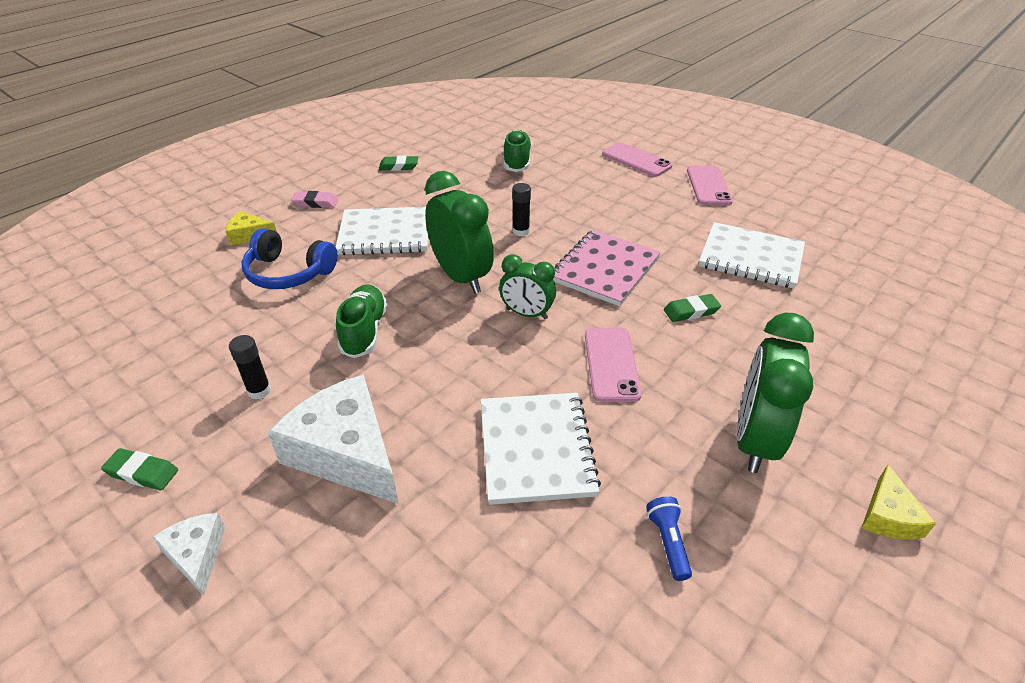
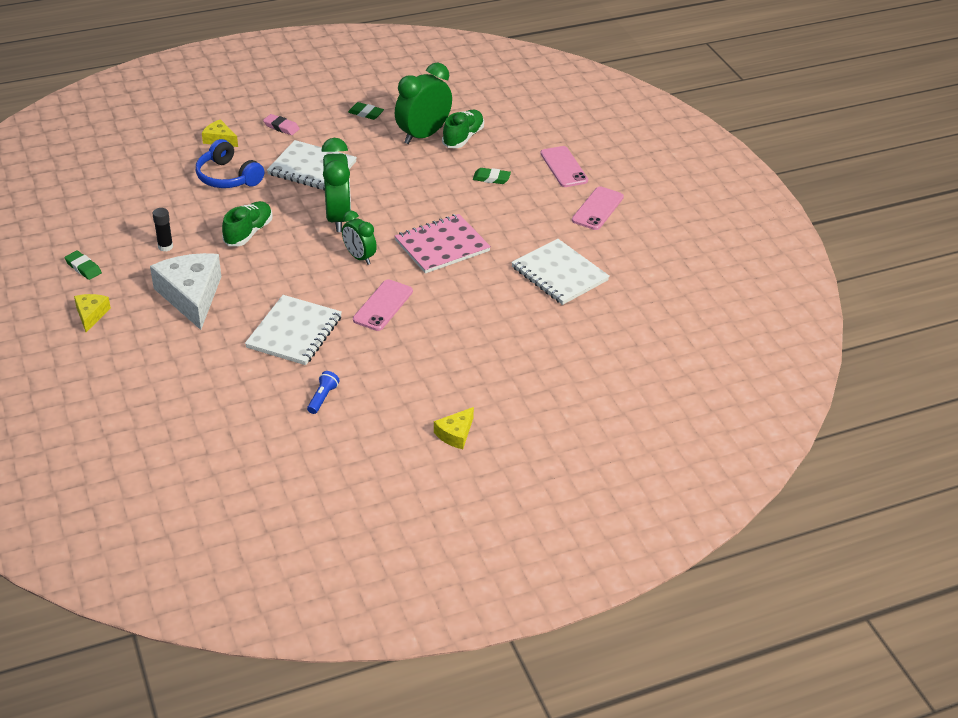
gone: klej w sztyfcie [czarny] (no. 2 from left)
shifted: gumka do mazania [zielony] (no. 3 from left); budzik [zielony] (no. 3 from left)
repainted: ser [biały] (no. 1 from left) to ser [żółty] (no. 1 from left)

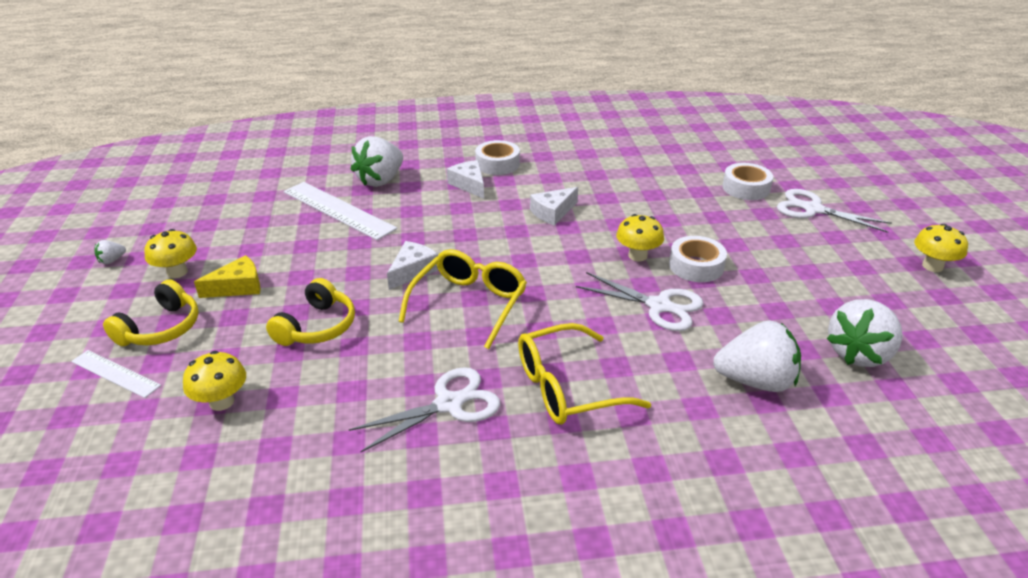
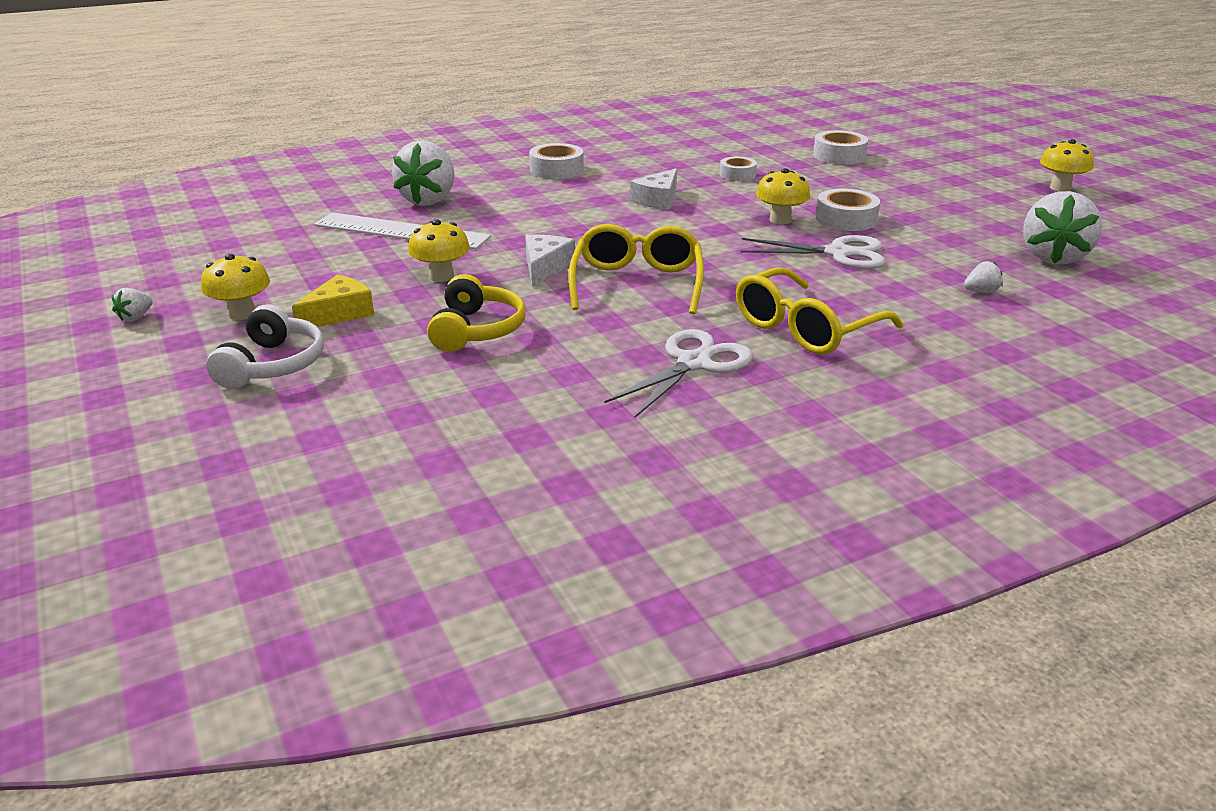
gone: ser [biały] (no. 2 from left); nożyczki [biały] (no. 3 from left); linijka [biały] (no. 1 from left)
new: taśma klejąca [biały] (no. 2 from left)
shifted: grzyb [żółty] (no. 2 from left)
repainted: słuchawki [żółty] (no. 1 from left) to słuchawki [biały]
scaled: truskawka [biały] (no. 3 from left) x0.42

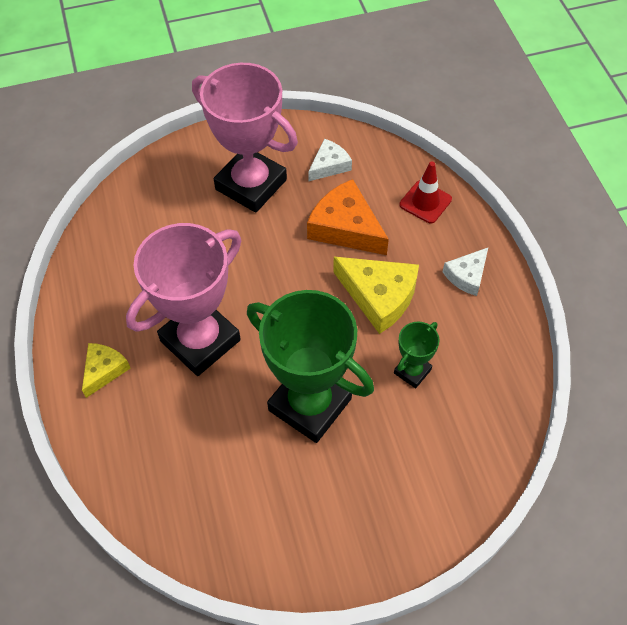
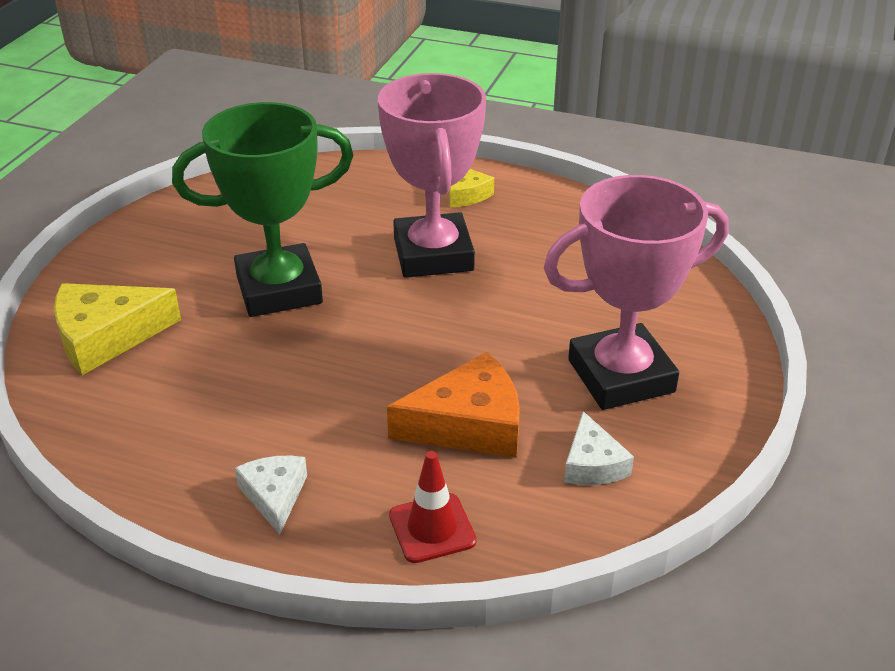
gone: puchar [zielony] (no. 2 from left)
shifted: ser [żółty] (no. 2 from left in the first image) to ser [żółty] (no. 1 from left)

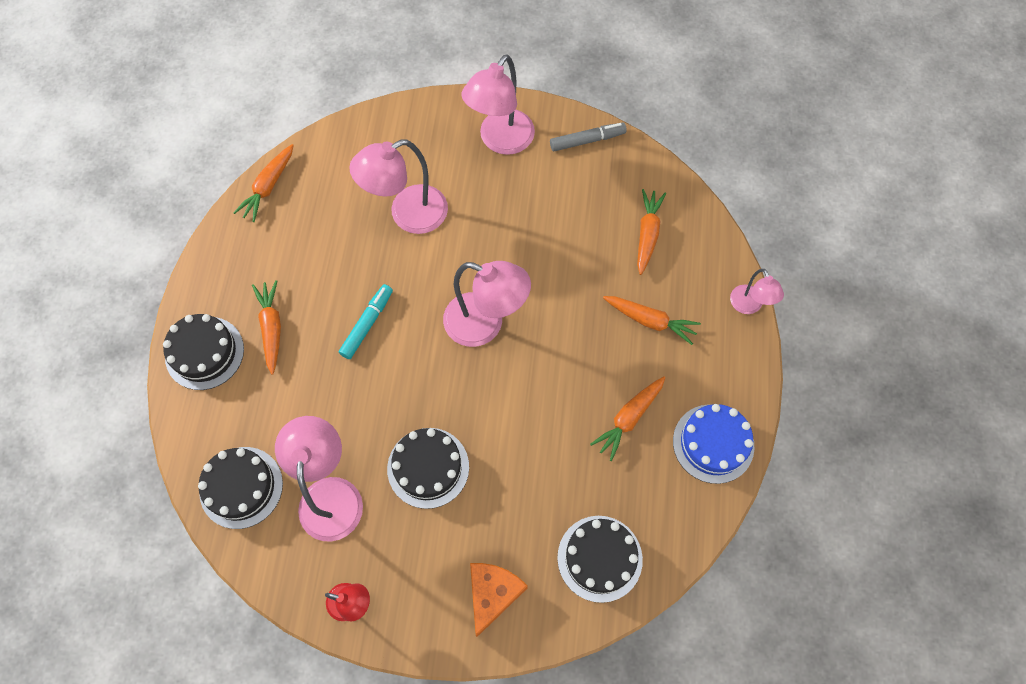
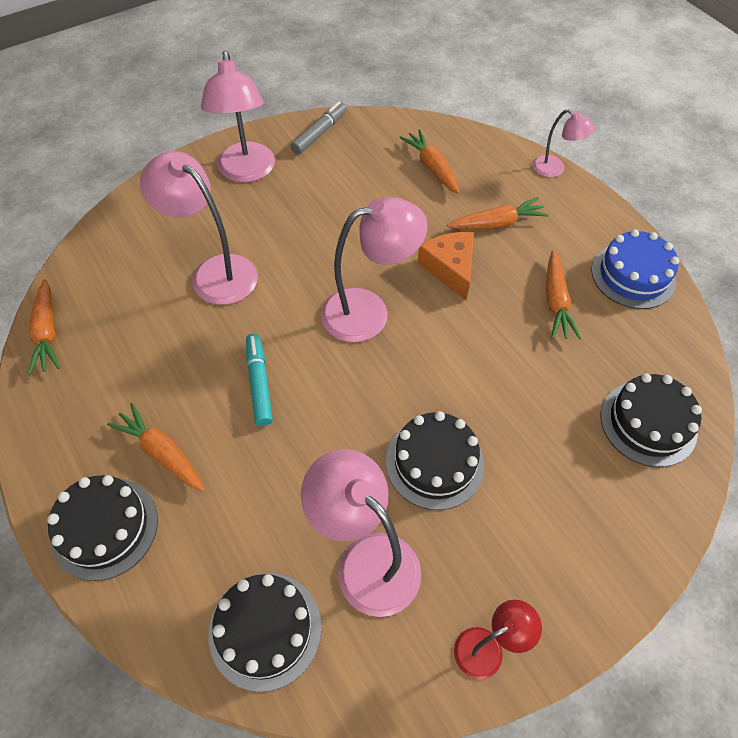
shifted: ser [pomarańczowy]
rotated: lampka [różowy] (no. 2 from left in the first image) 105 degrees clockwise

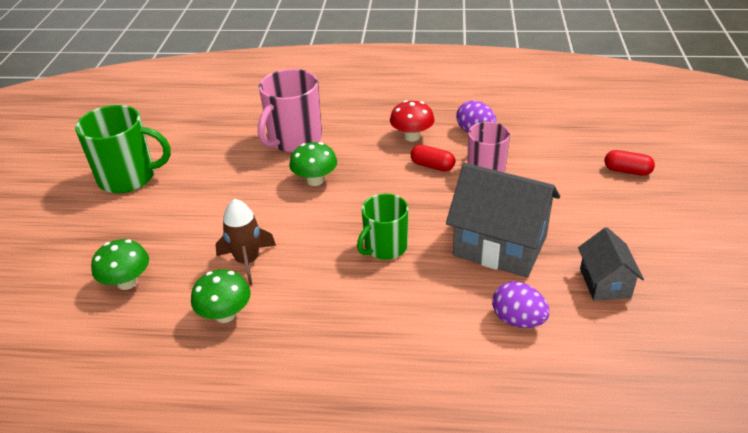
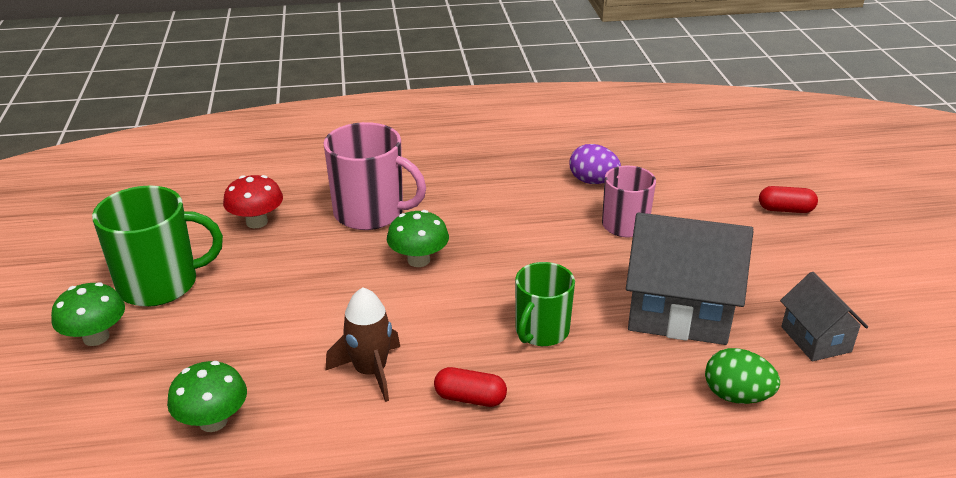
shifted: grzyb [czerwony]; kapsułka [czerwony] (no. 1 from left); grzyb [zielony] (no. 2 from left in the first image) to grzyb [zielony] (no. 1 from left)
repainted: jajko [fioletowy] (no. 2 from left) to jajko [zielony]
rotated: kubek [różowy] (no. 1 from left) 90 degrees counterclockwise

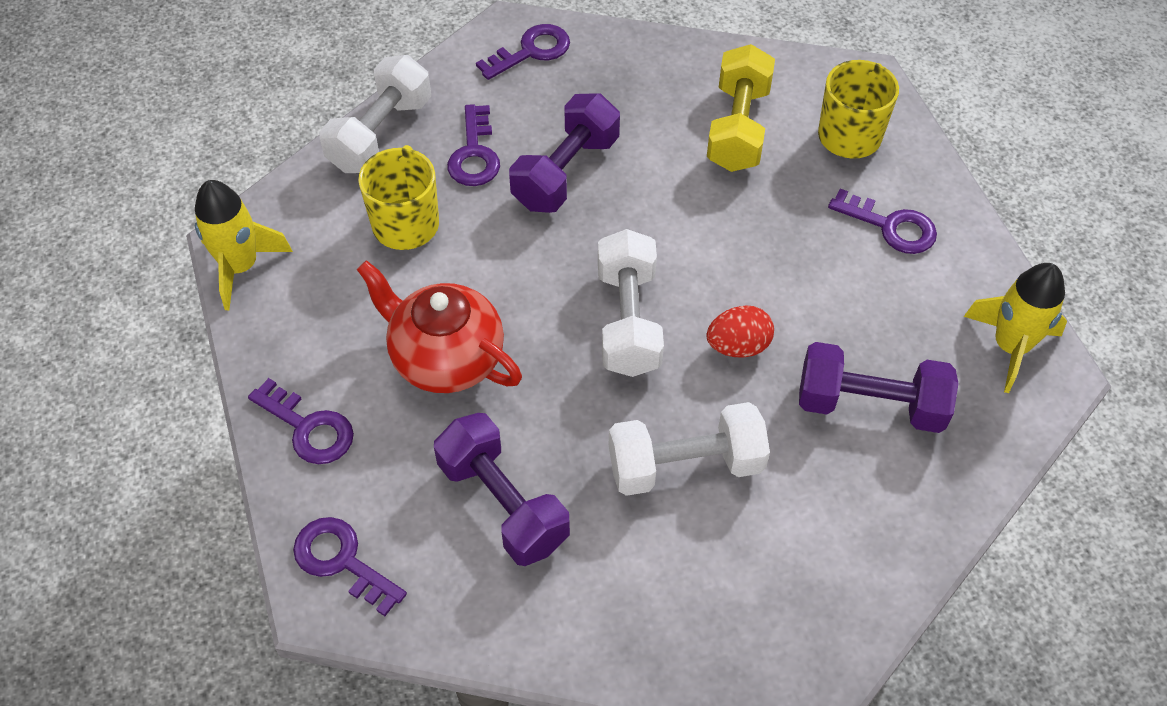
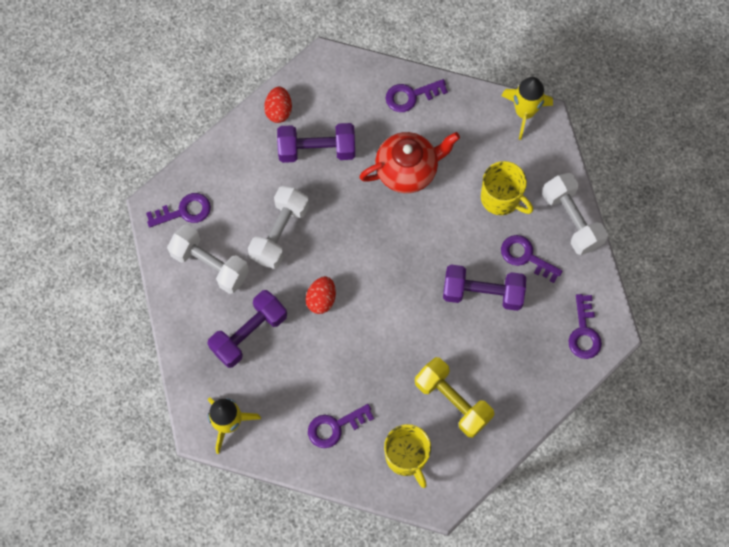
new: jajko [czerwony] (no. 1 from left)
shifted: hantel [biały] (no. 2 from left in the first image) to hantel [biały] (no. 1 from left); klucz [fioletowy] (no. 2 from left in the first image) to klucz [fioletowy] (no. 1 from left)
rotated: hantel [fioletowy] (no. 2 from left in the first image) 60 degrees counterclockwise

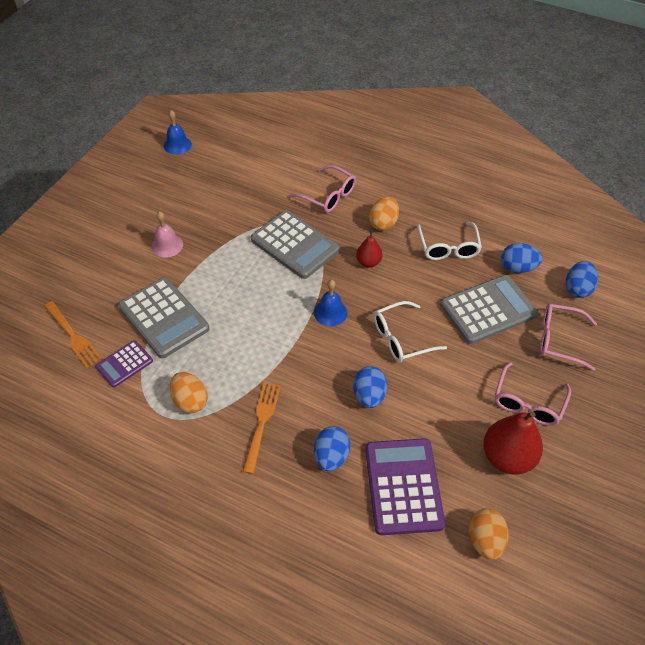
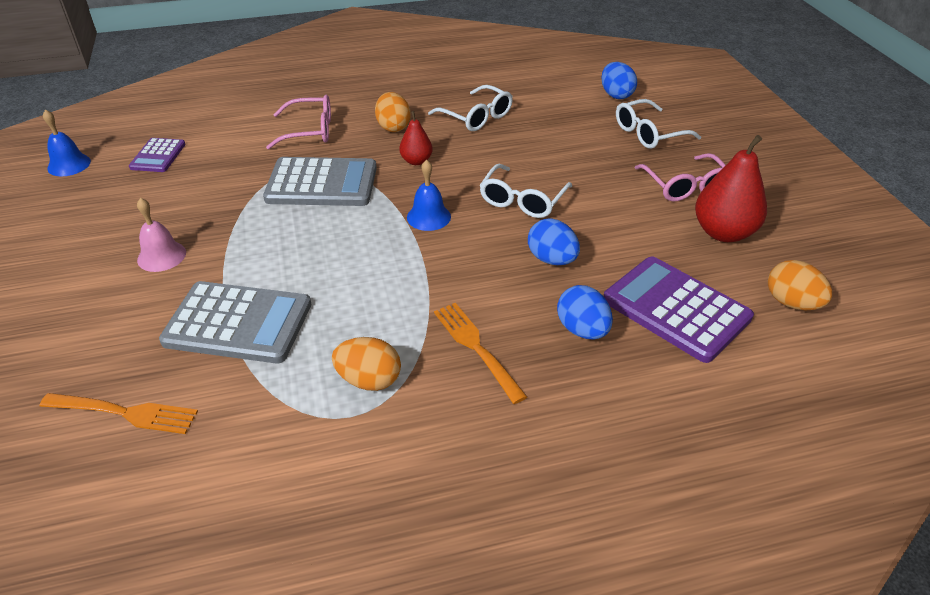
gone: jajko [niebieski] (no. 3 from left); kalkulator [szary] (no. 3 from left)
shifted: kalkulator [fioletowy] (no. 1 from left)
repainted: okulary [różowy] (no. 3 from left) to okulary [biały] (no. 3 from left)

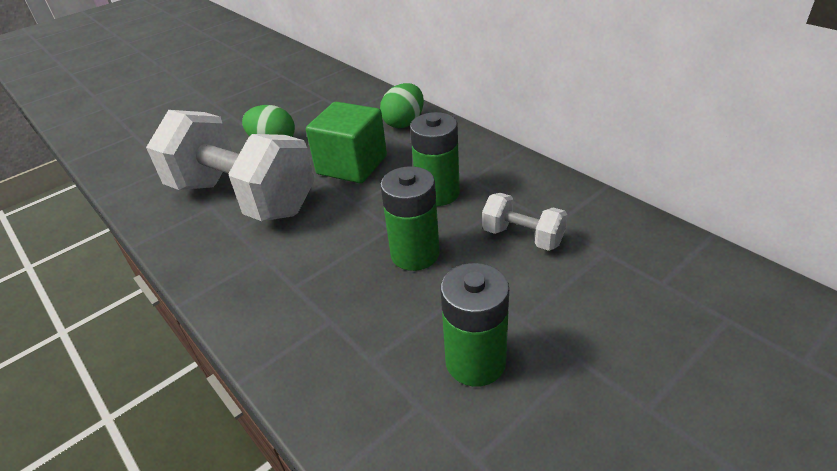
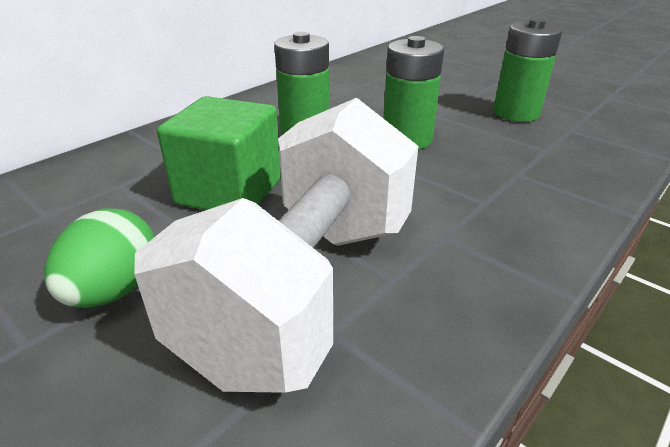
gone: jajko [zielony] (no. 2 from left); hantel [biały] (no. 2 from left)

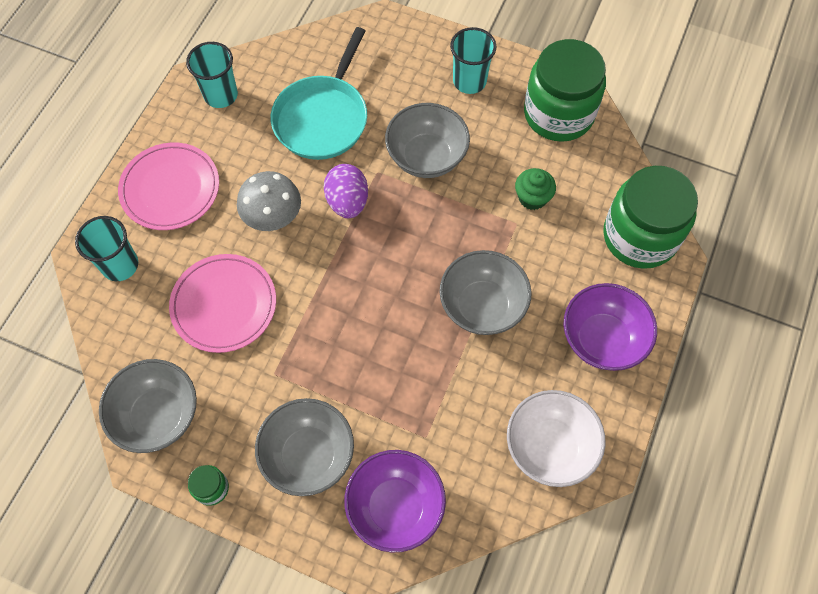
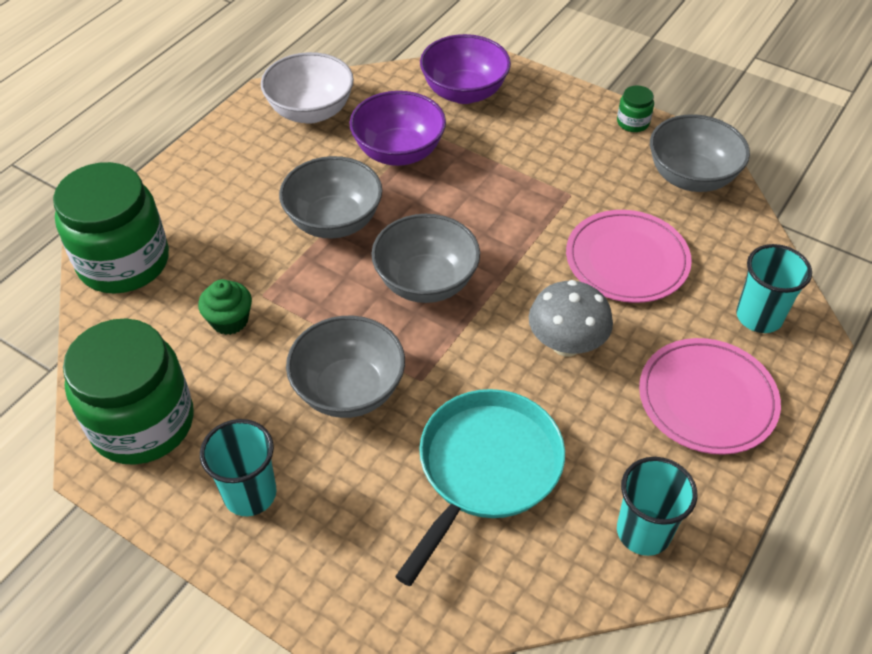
gone: jajko [fioletowy]
shifted: miska [fioletowy] (no. 2 from left in the first image) to miska [fioletowy] (no. 1 from left); miska [szary] (no. 2 from left in the first image) to miska [szary] (no. 3 from left)

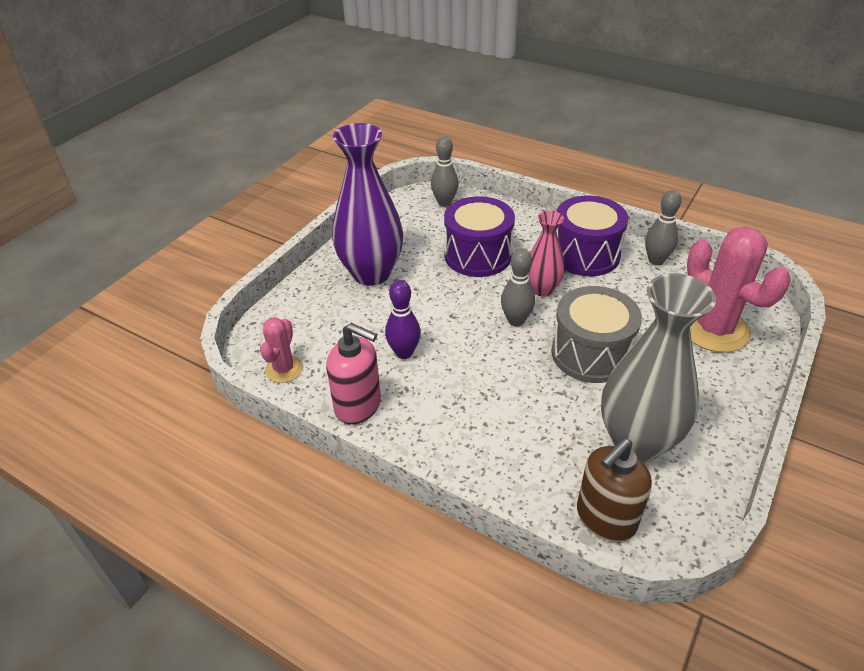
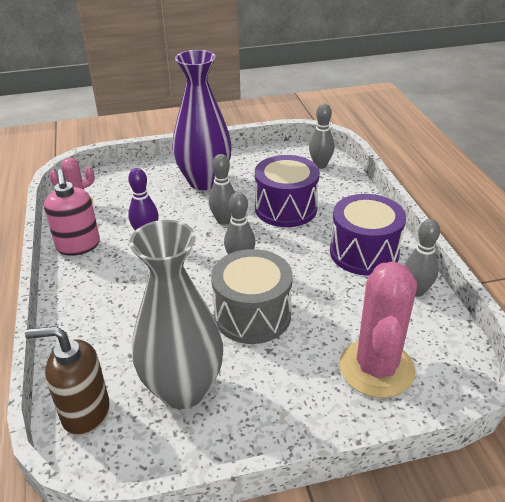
gone: wazon [różowy]
new: kręgiel [szary] (no. 1 from left)

